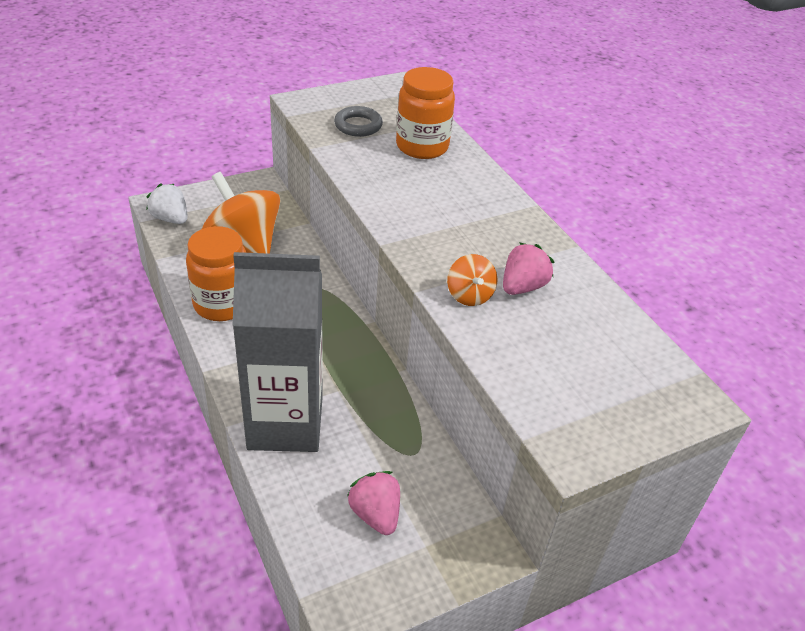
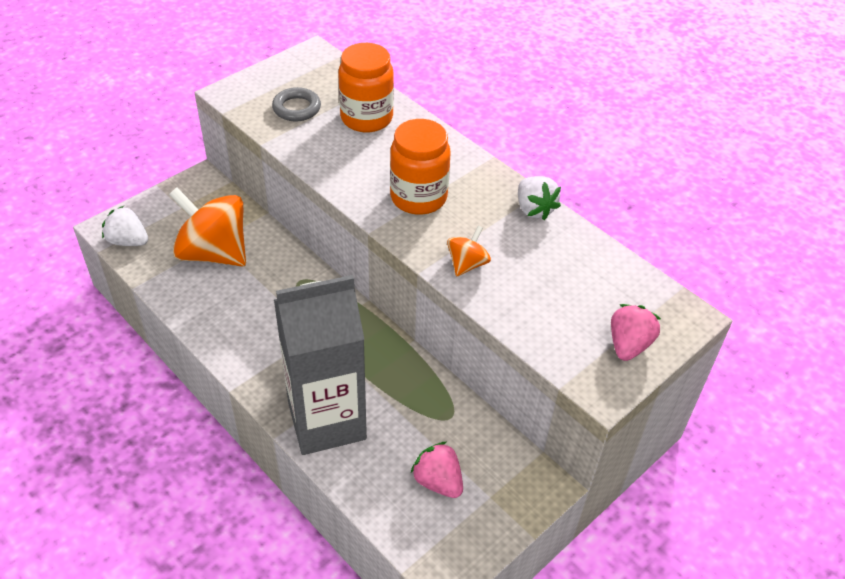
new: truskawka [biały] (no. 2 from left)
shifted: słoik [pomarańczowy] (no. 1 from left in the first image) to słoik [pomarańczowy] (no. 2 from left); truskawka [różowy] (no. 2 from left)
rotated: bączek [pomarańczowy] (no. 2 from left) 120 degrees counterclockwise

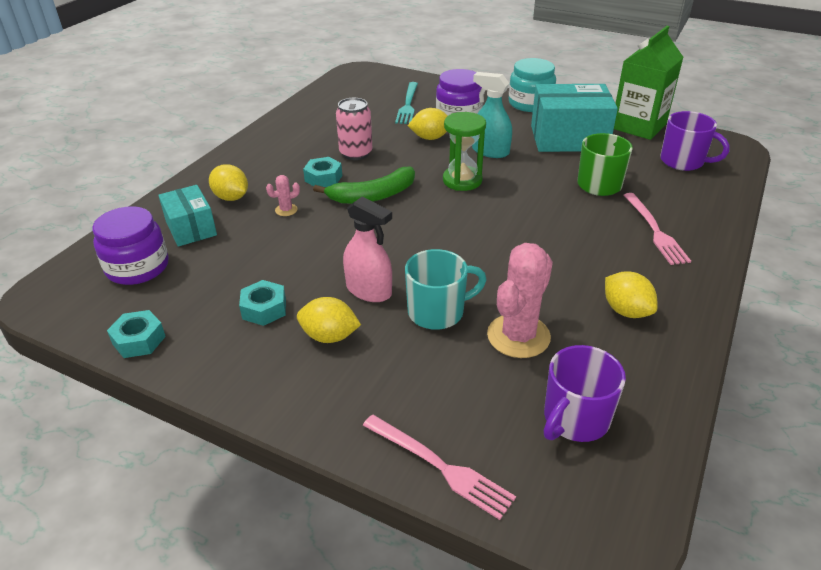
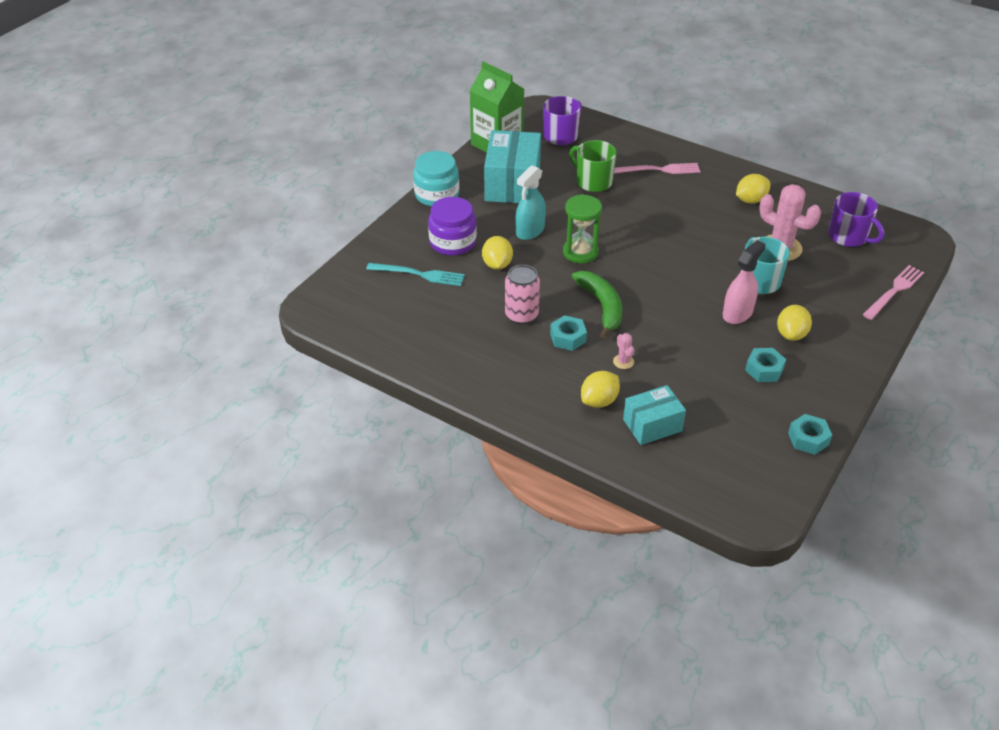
gone: słoik [fioletowy] (no. 1 from left)

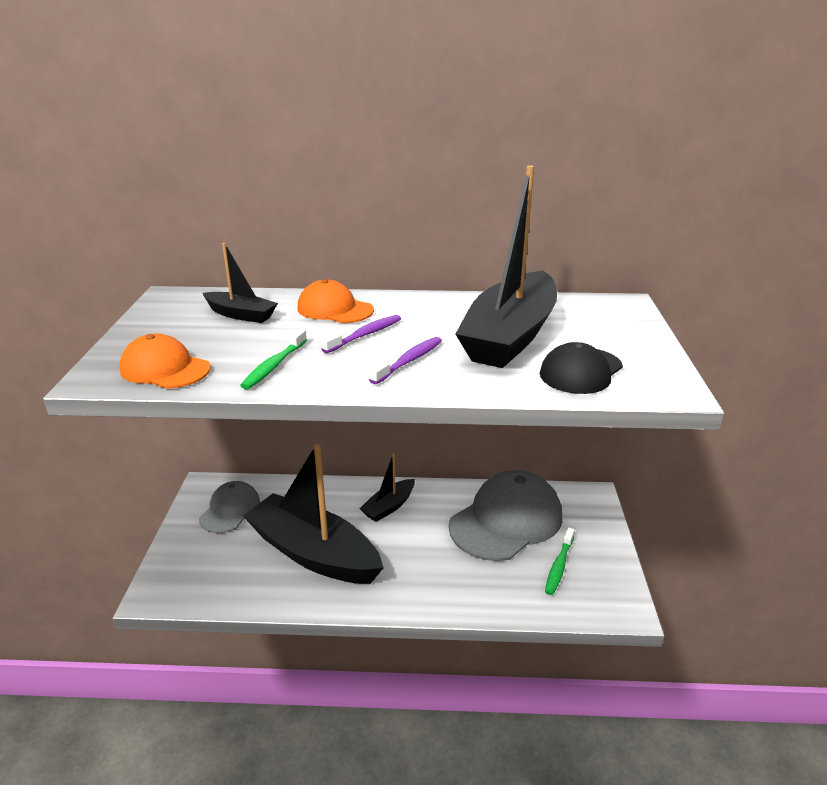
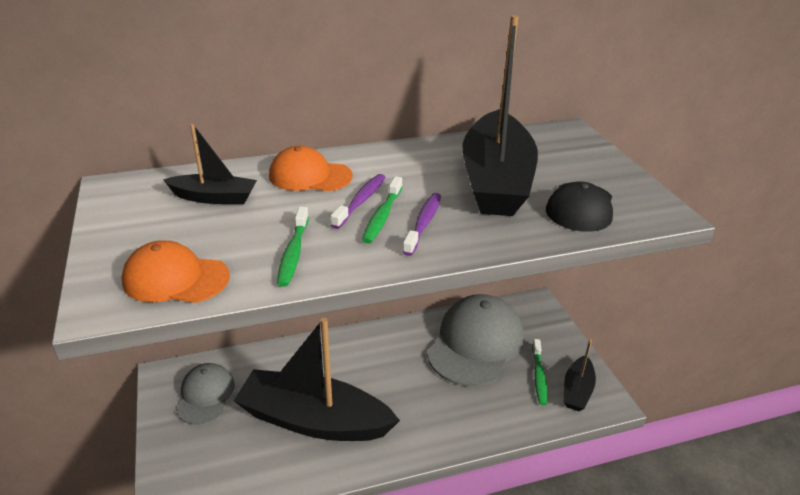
new: szczoteczka do zębów [zielony] (no. 2 from left)
shifted: łódka [czarny] (no. 3 from left in the first image) to łódka [czarny] (no. 4 from left)

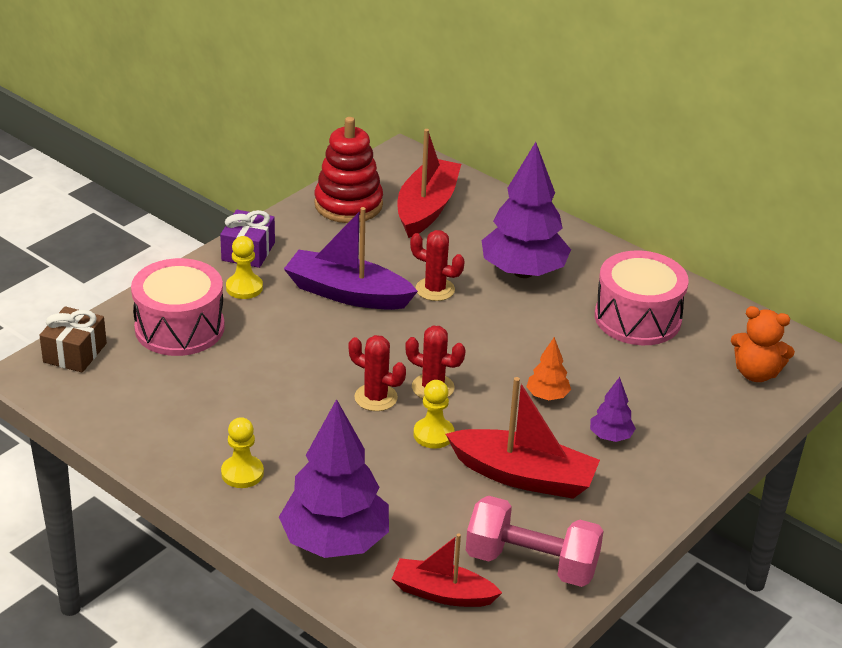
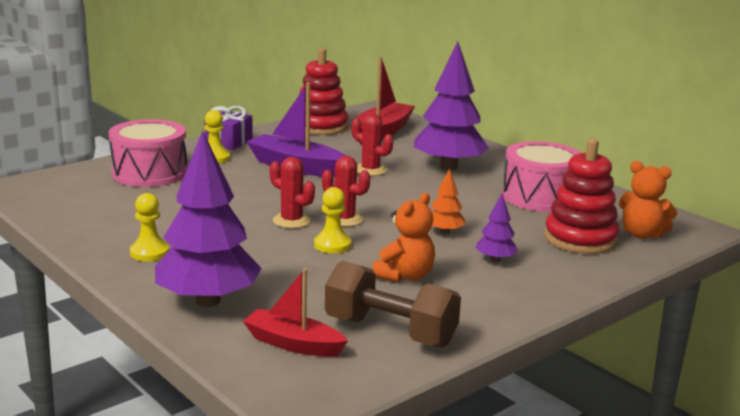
gone: prezent [brązowy]
new: zabawka nakładanka [czerwony] (no. 2 from left)
swapped: łódka [czerwony] (no. 3 from left) to miś [pomarańczowy] (no. 1 from left)
repainted: hantel [różowy] to hantel [brązowy]

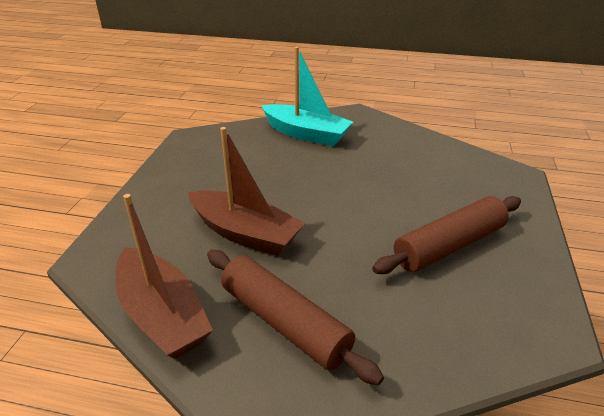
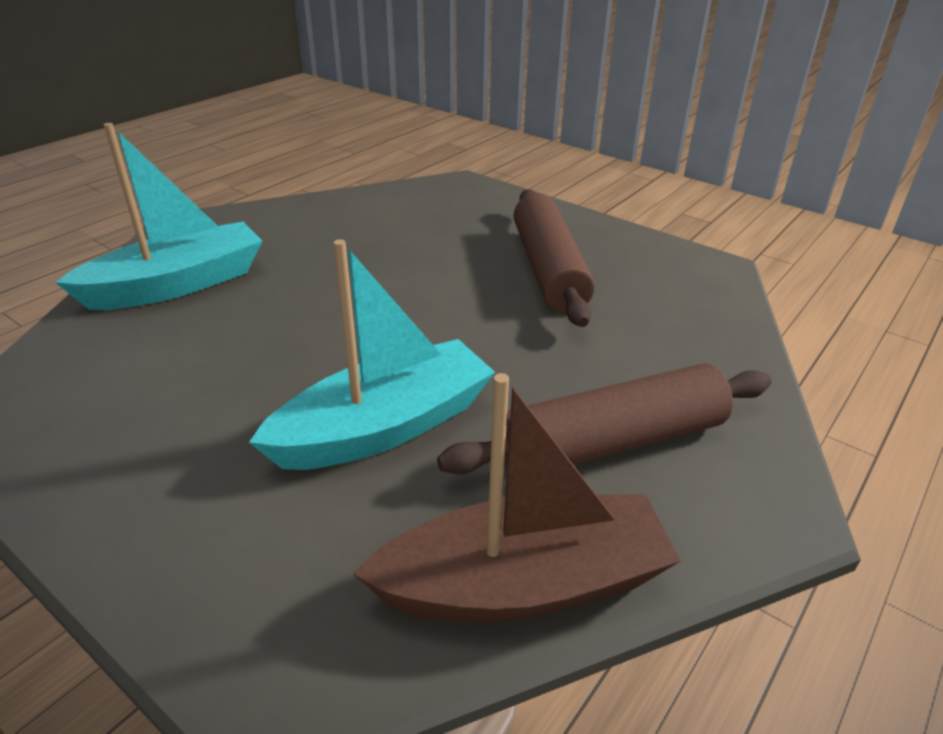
repainted: łódka [brązowy] (no. 2 from left) to łódka [turkusowy] (no. 2 from left)

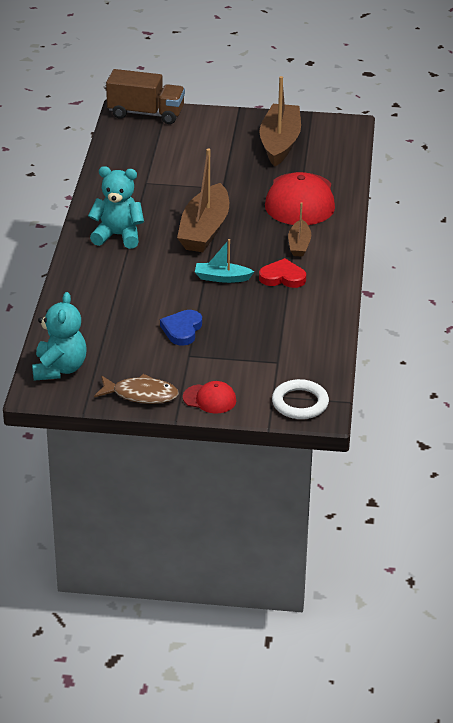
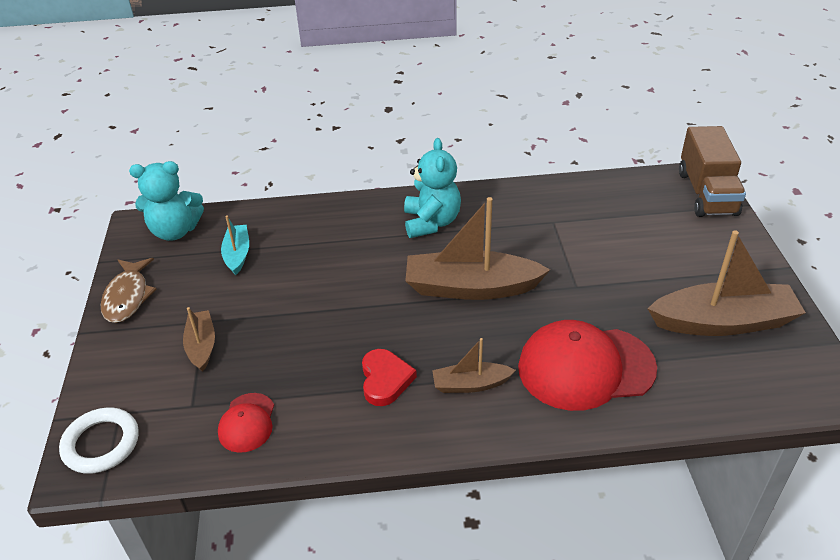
gone: serce [niebieski]
new: łódka [brązowy] (no. 1 from left)
shifted: łódka [turkusowy]; czapka [czerwony] (no. 1 from left)

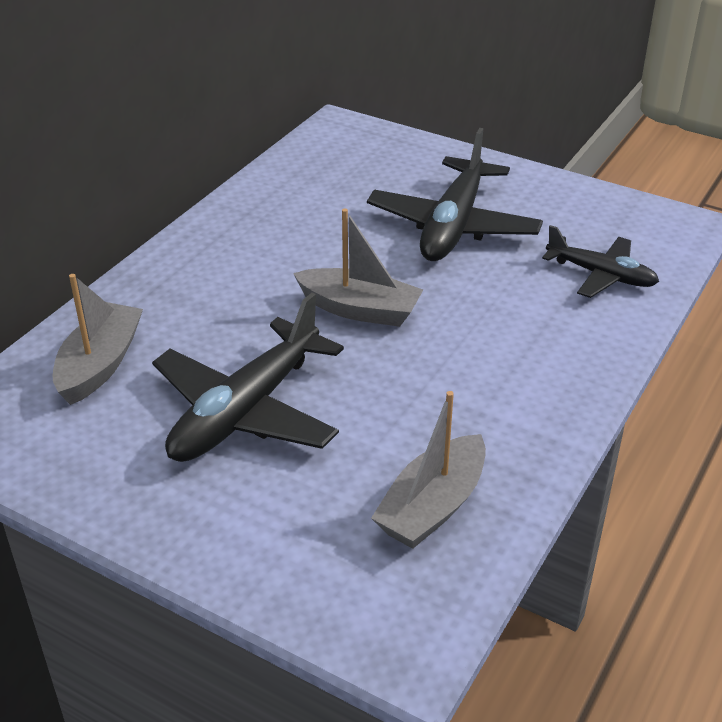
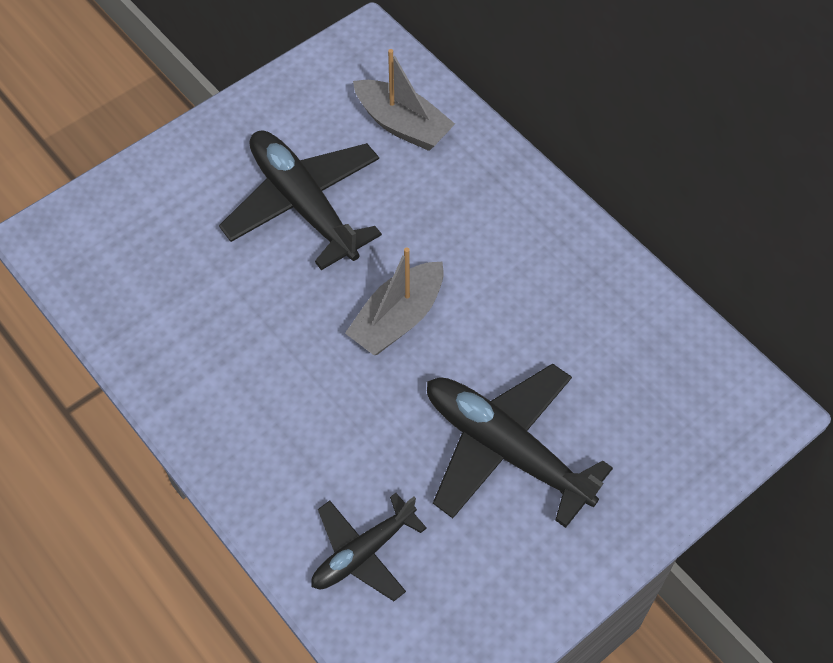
gone: łódka [szary] (no. 3 from left)

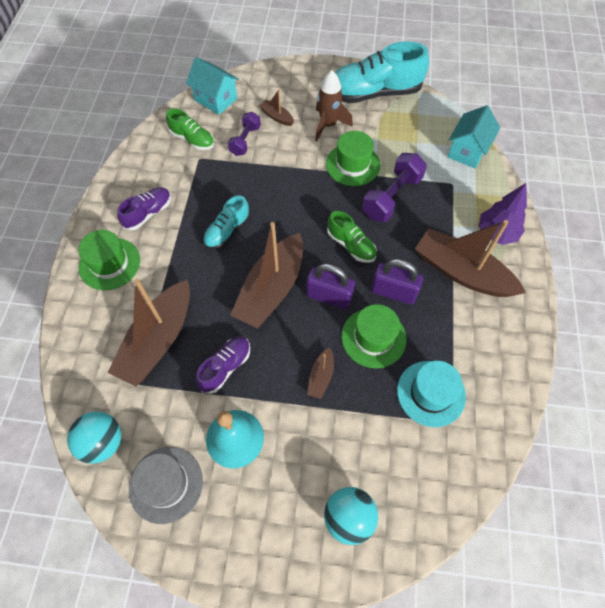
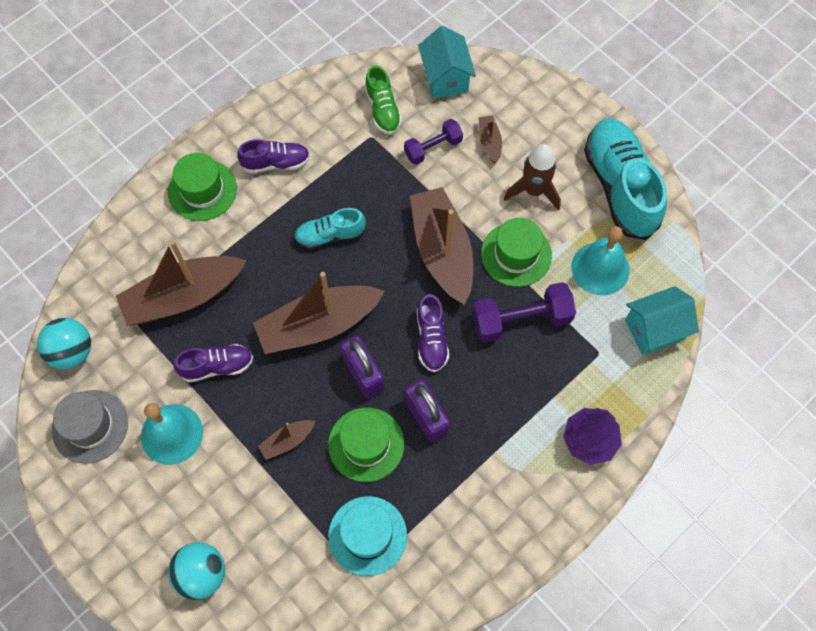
new: dzwonek [turkusowy] (no. 2 from left)
shifted: łódka [brązowy] (no. 5 from left in the first image) to łódka [brązowy] (no. 4 from left)
repainted: but [zielony] (no. 2 from left) to but [fioletowy] (no. 3 from left)
rotated: but [turkusowy] (no. 2 from left) 45 degrees clockwise

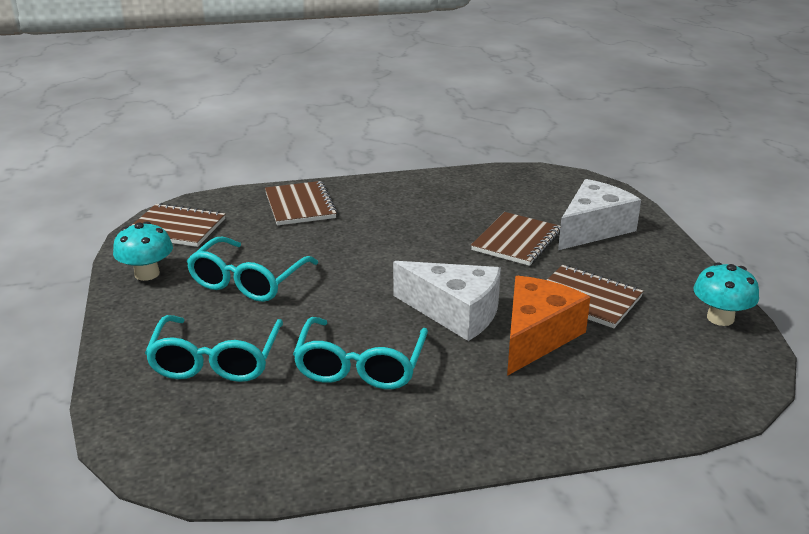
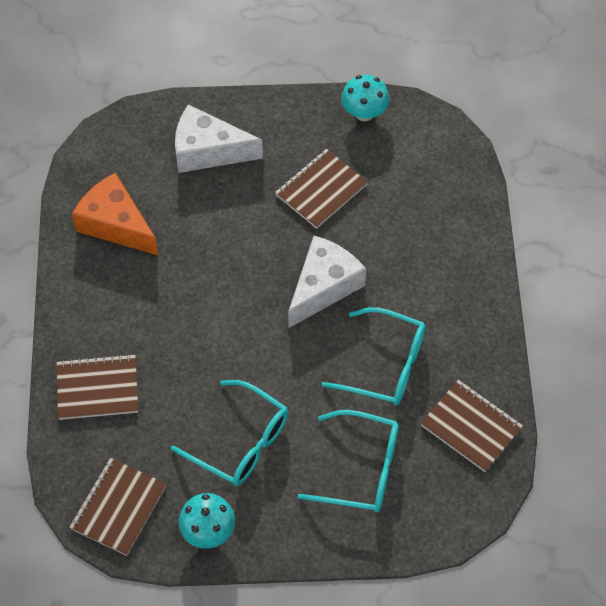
shifted: zeszyt [brązowy] (no. 3 from left in the first image) to zeszyt [brązowy] (no. 4 from left); ser [pomarańczowy]
rotated: ser [biały] (no. 2 from left in the first image) 45 degrees counterclockwise

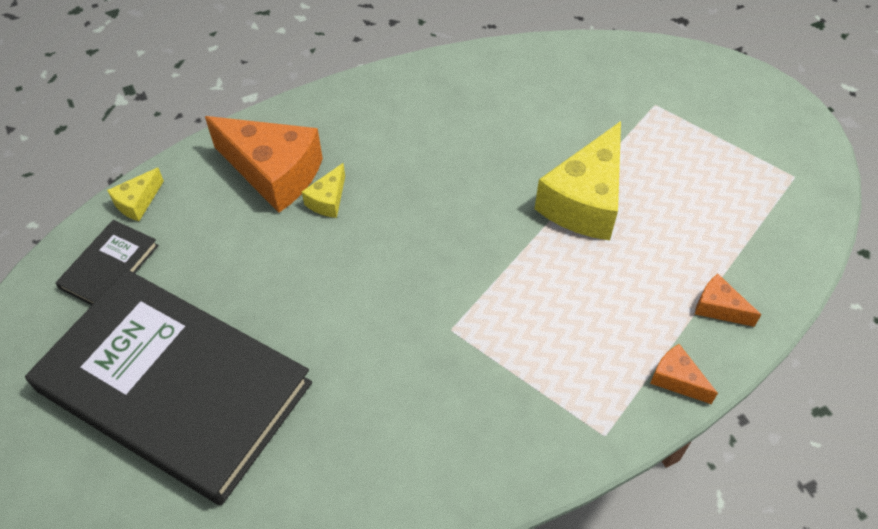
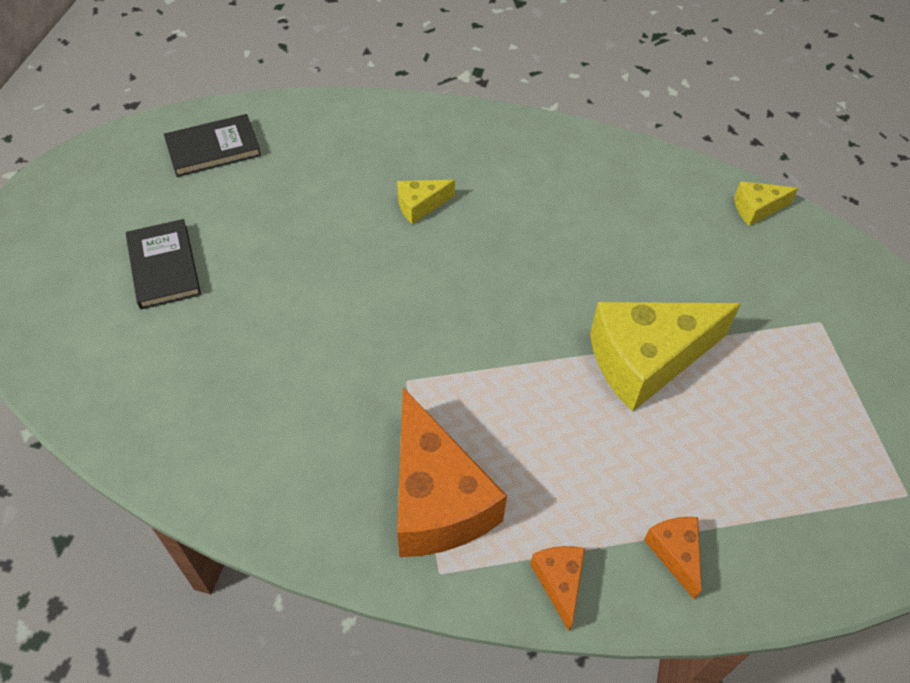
shifted: ser [pomarańczowy] (no. 1 from left); ser [żółty] (no. 1 from left in the first image) to ser [żółty] (no. 3 from left)
scaled: książka [czarny] (no. 2 from left in the first image) x0.41

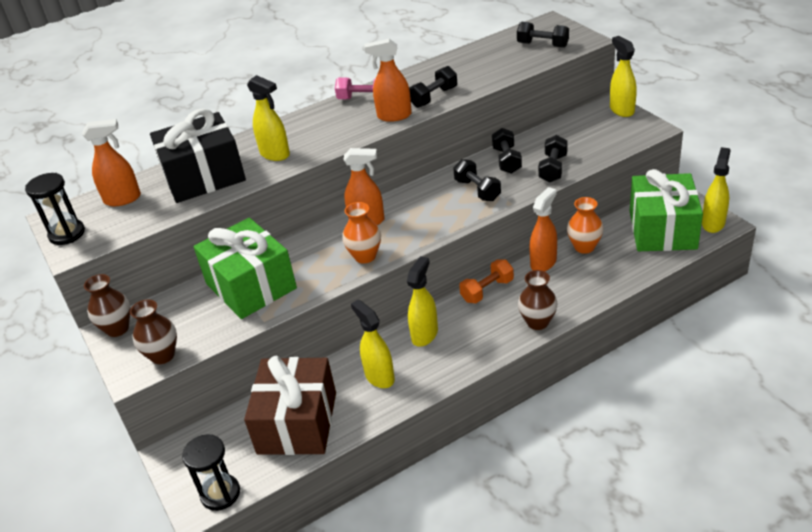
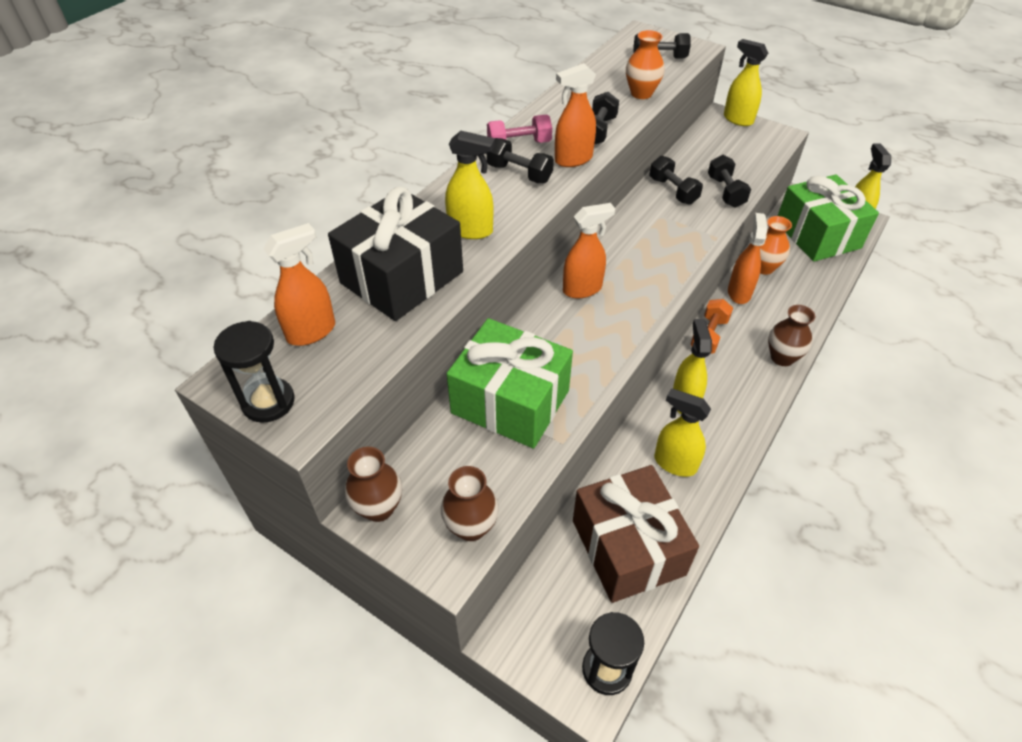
shifted: hantel [czarny] (no. 2 from left in the first image) to hantel [czarny] (no. 1 from left); wazon [pomarańczowy] (no. 1 from left)

